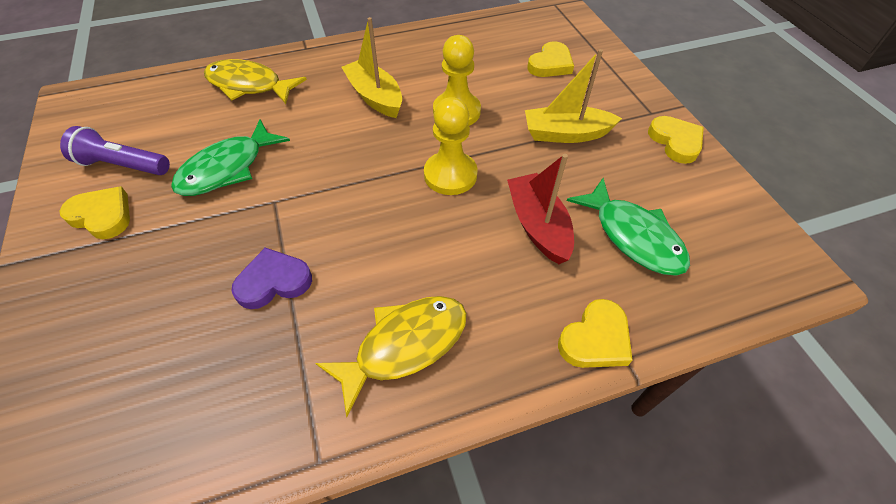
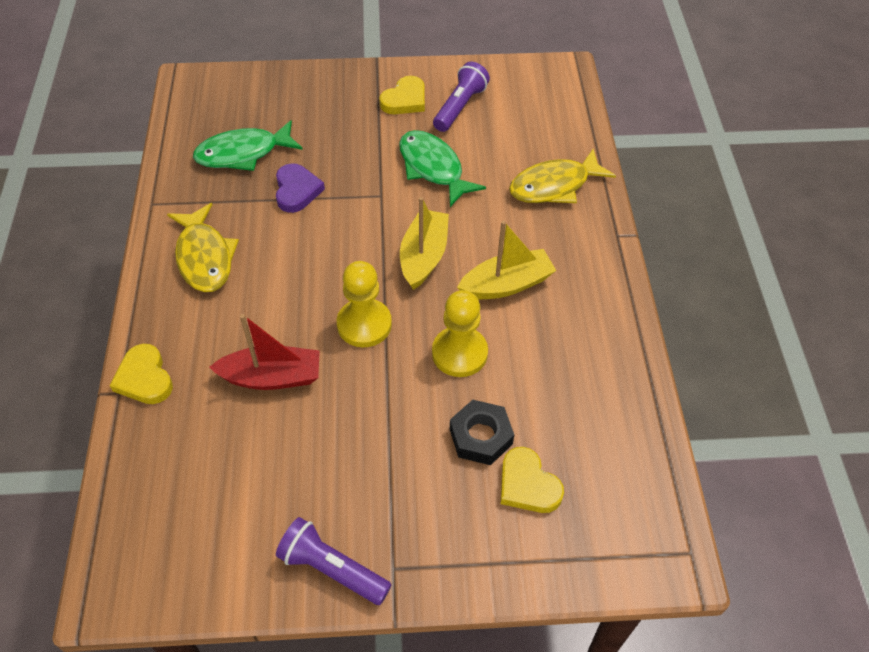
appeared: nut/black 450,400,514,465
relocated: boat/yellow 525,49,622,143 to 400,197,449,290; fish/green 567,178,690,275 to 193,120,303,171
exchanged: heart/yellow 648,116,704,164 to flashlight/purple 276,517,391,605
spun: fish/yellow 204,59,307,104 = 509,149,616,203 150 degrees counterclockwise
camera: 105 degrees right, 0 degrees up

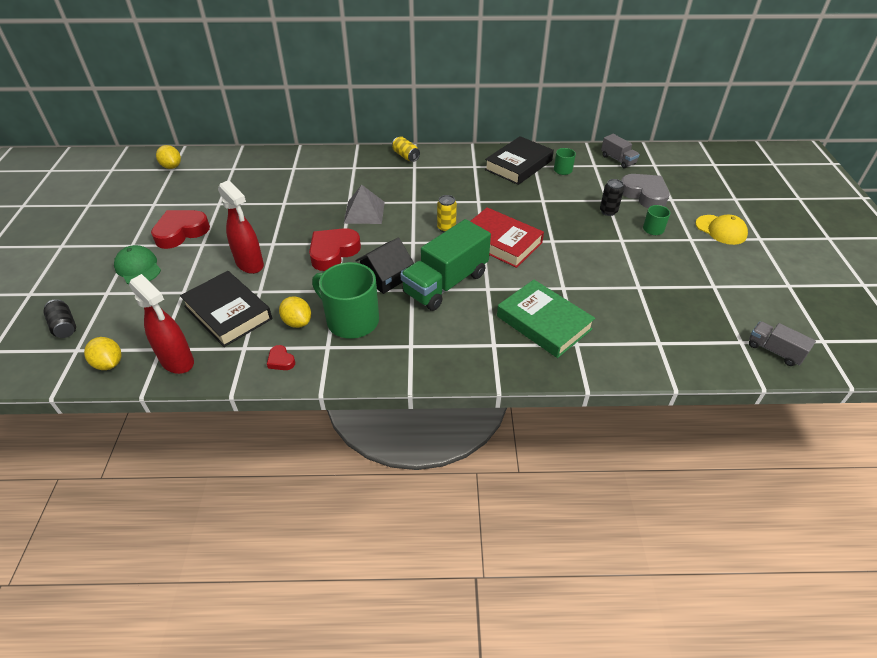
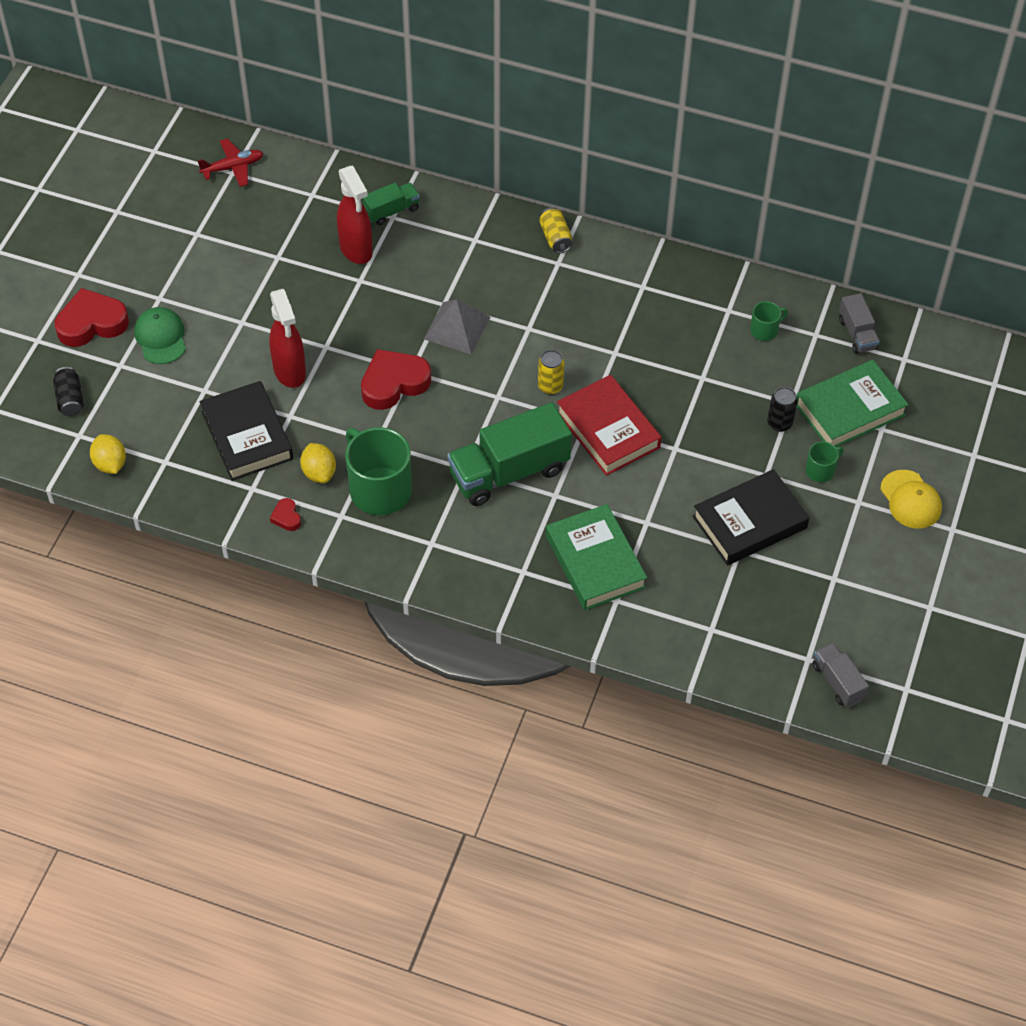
missing: house/black 355,238,414,294
appeared: truck/green 363,183,420,225
relocated: spray bottle/red 129,274,194,374 to 337,166,373,264; heart/red 151,210,210,249 to 55,288,129,347; book/black 485,136,554,185 to 693,469,810,565
exchanged: lemon/yellow 156,145,181,169 to plane/red 198,139,263,187; heart/grey 621,174,669,208 to book/green 796,360,909,447
camera: 20 degrees right, 10 degrees up

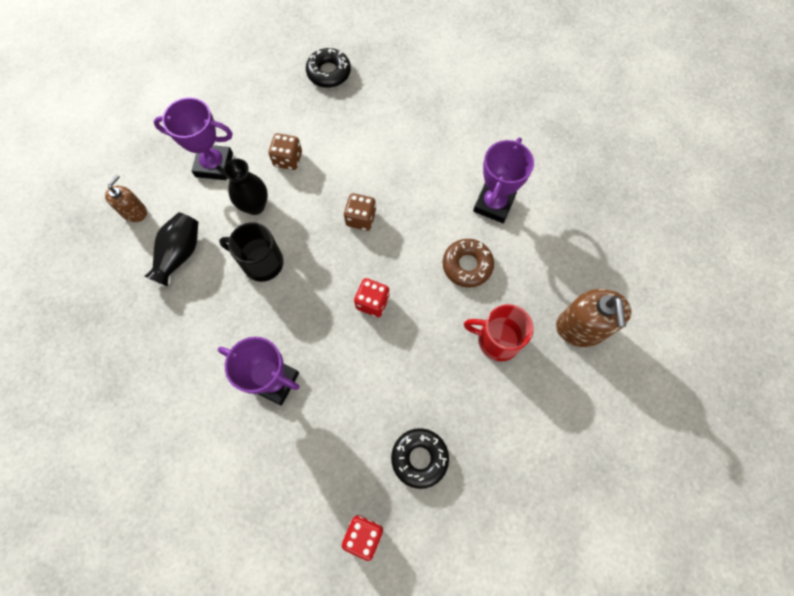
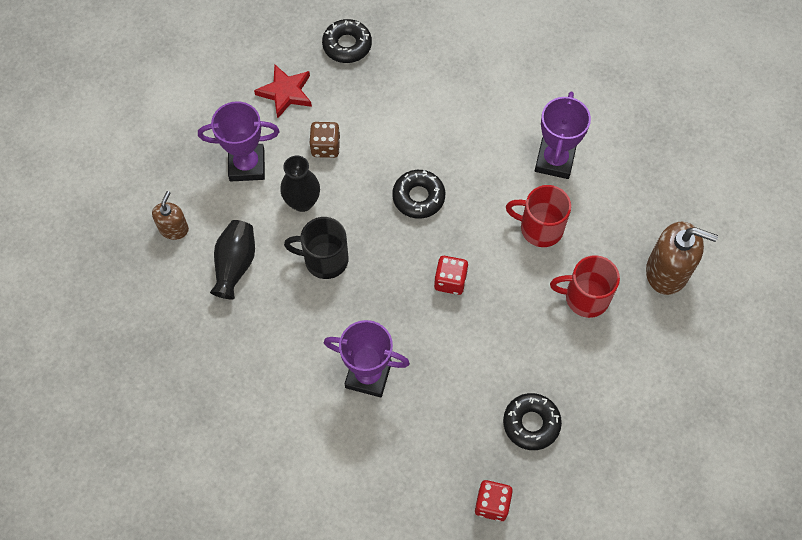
appeared: star/red 254,64,312,119
exchanged: dice/brown 344,193,376,231 to donut/black 392,170,445,219; donut/brown 443,239,494,288 to mug/red 506,185,571,247
spun: soap dispenser/brown 556,289,631,347 = 646,222,718,295 60 degrees counterclockwise
camera: 10 degrees left, 5 degrees down

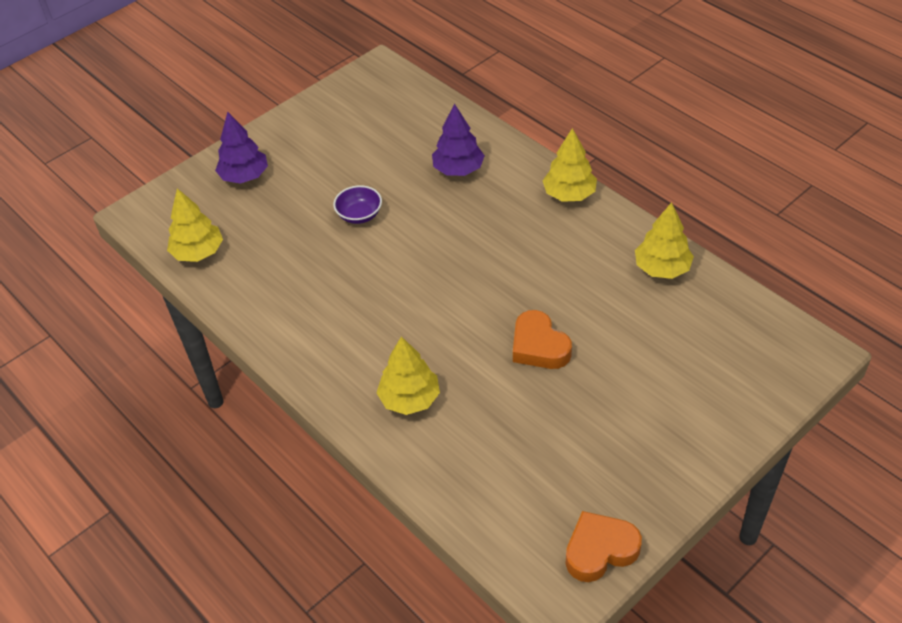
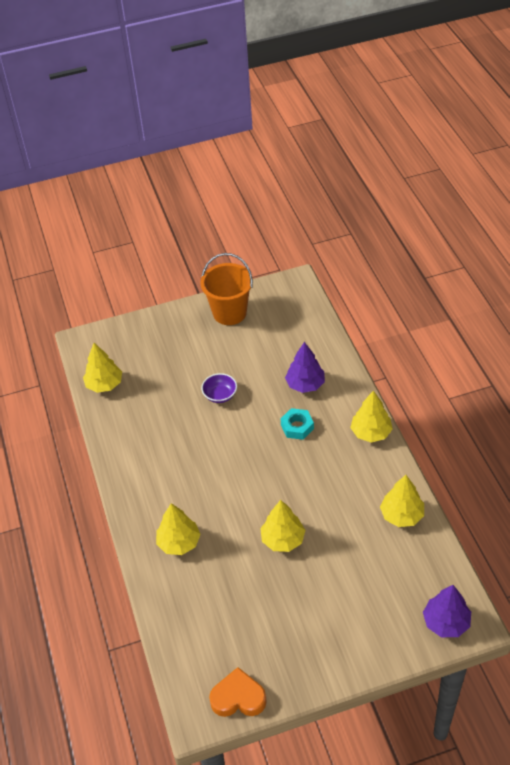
appeared: bucket/orange 200,253,253,325; nut/turquoise 281,408,314,440
relocated: tree/purple 215,112,268,184 to 423,585,471,637
exchanged: heart/orange 513,310,572,369 to tree/yellow 260,500,305,552
camera: 25 degrees right, 0 degrees up

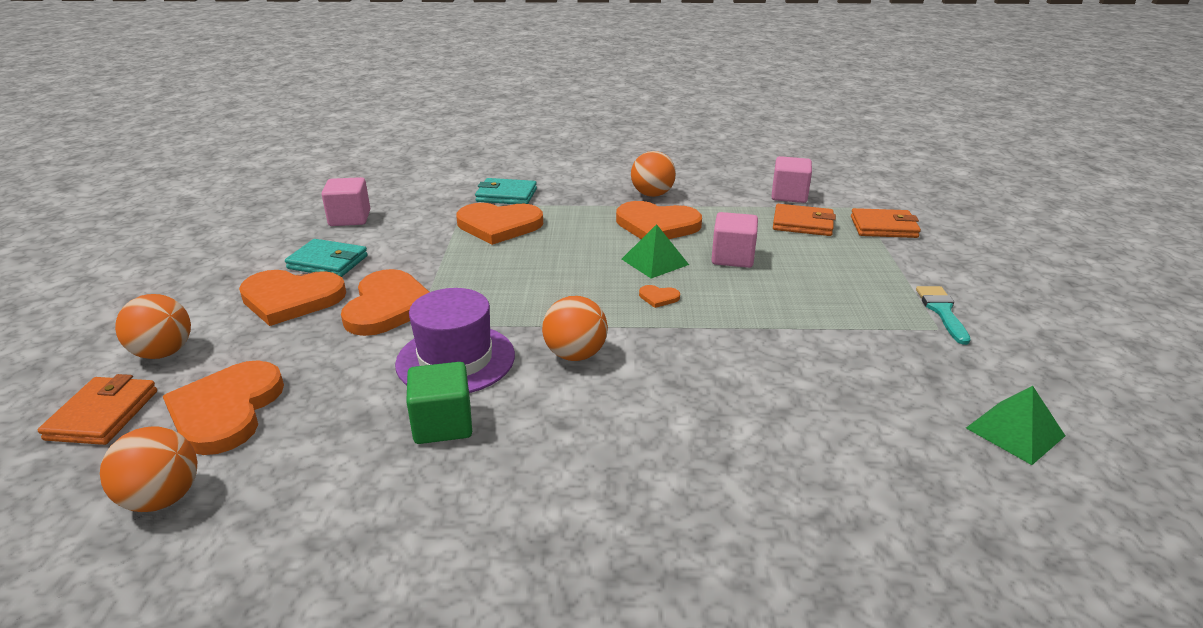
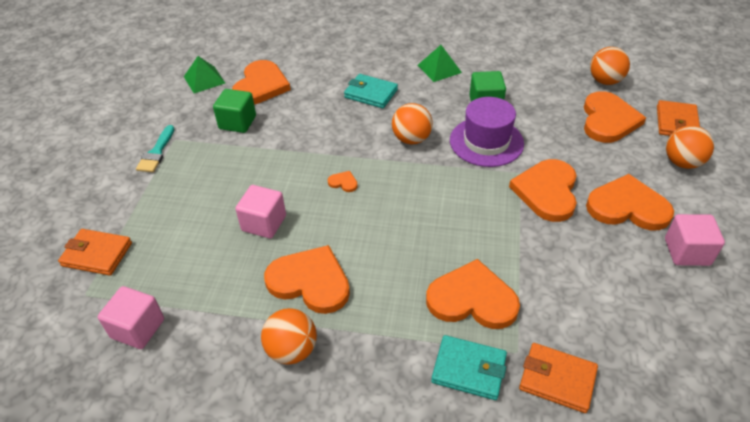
appeared: cube/green 213,89,256,133; heart/orange 232,60,291,105
relocated: wallet/turquoise 285,239,368,277 to 344,74,398,108; cube/pink 321,177,370,226 to 665,214,725,266; pyramid/green 622,224,689,278 to 418,45,462,82; wallet/orange 773,204,836,236 to 519,343,598,413
camera: 170 degrees left, 15 degrees up

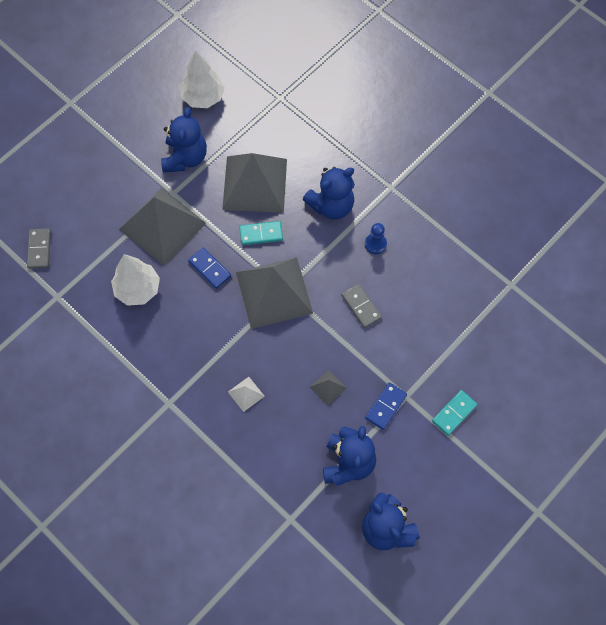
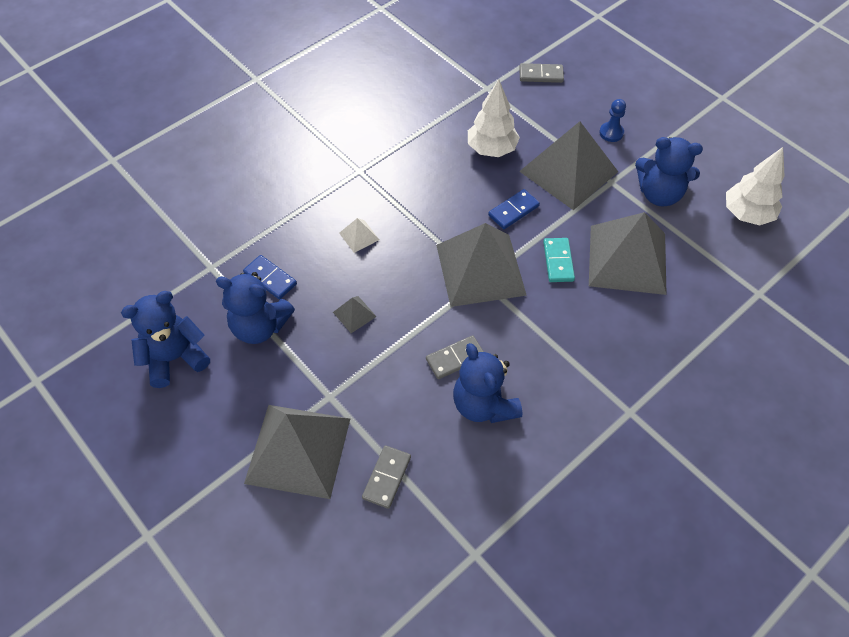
appeared: domino/grey 362,445,411,509
relocated: teddy bear/blue 303,167,355,220 to 453,343,522,423; pawn/blue 365,223,387,254 to 599,99,626,142; domino/blue 365,382,407,430 to 243,255,297,300
exchanged: domino/turquoise 432,390,477,436 to pyramid/grey 244,405,350,499
camera: 95 degrees right, 10 degrees down

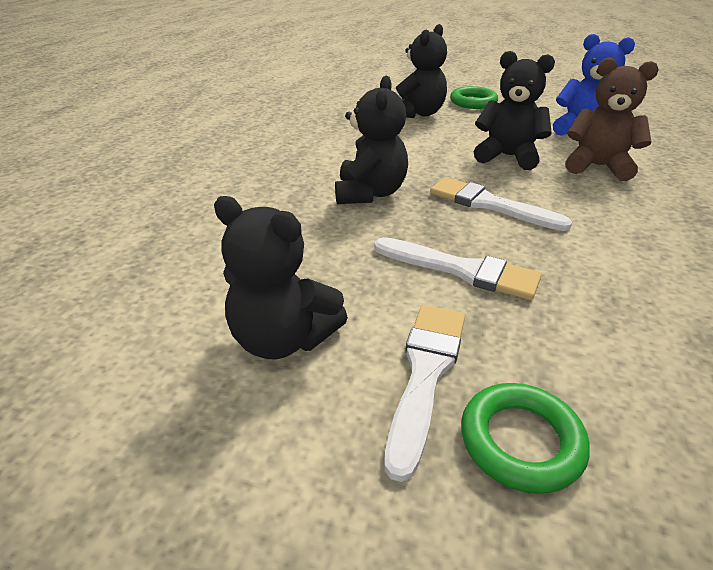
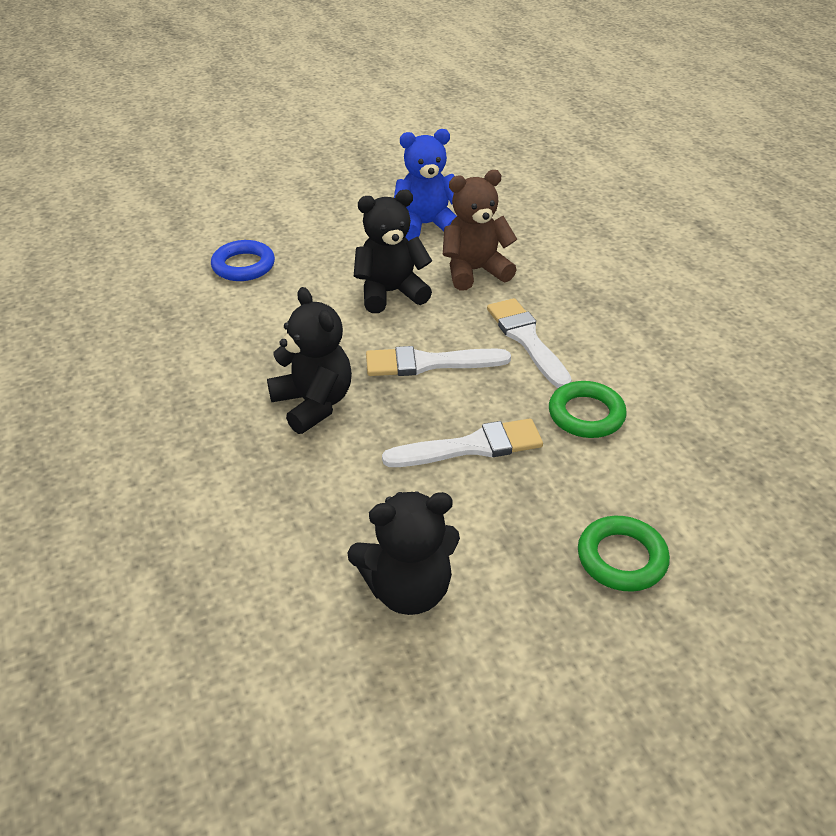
relocated: brush/white 384,305,465,482 to 487,298,572,388; ring/green 450,86,498,109 to 549,381,627,438
exchanged: teddy bear/black 396,24,447,118 to ring/blue 211,240,275,281
camera: 40 degrees left, 5 degrees up

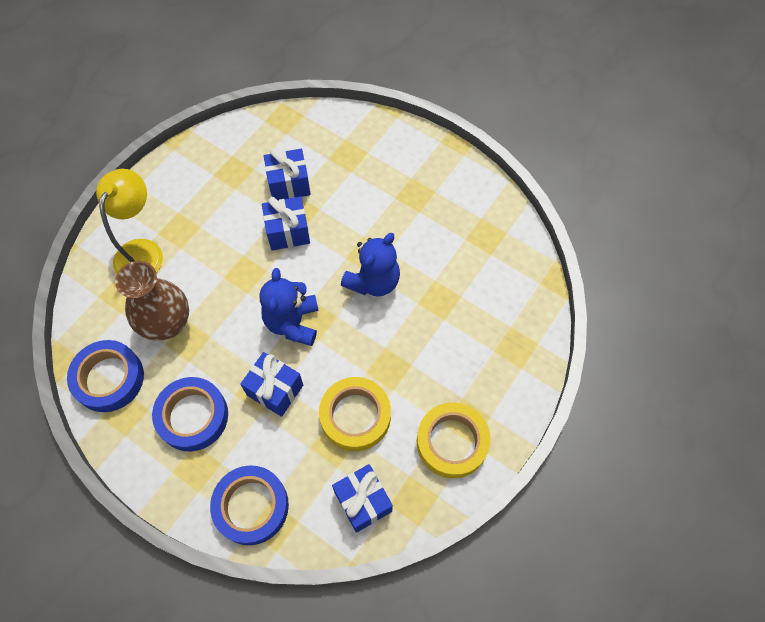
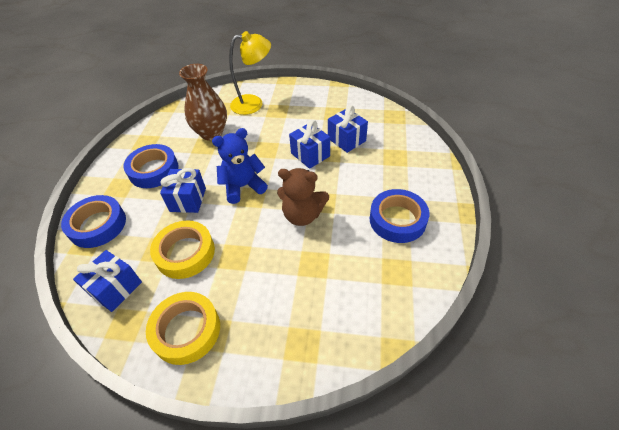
relocated: tape/blue 67,340,144,412 to 370,189,429,243
colour: teddy bear/blue 341,233,400,297 to teddy bear/brown 277,168,329,226
camera: 65 degrees right, 15 degrees down

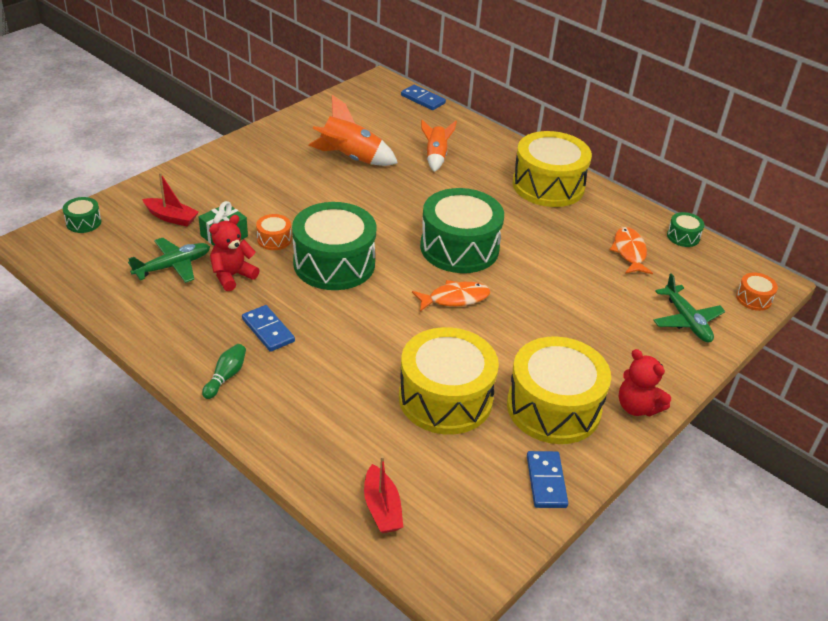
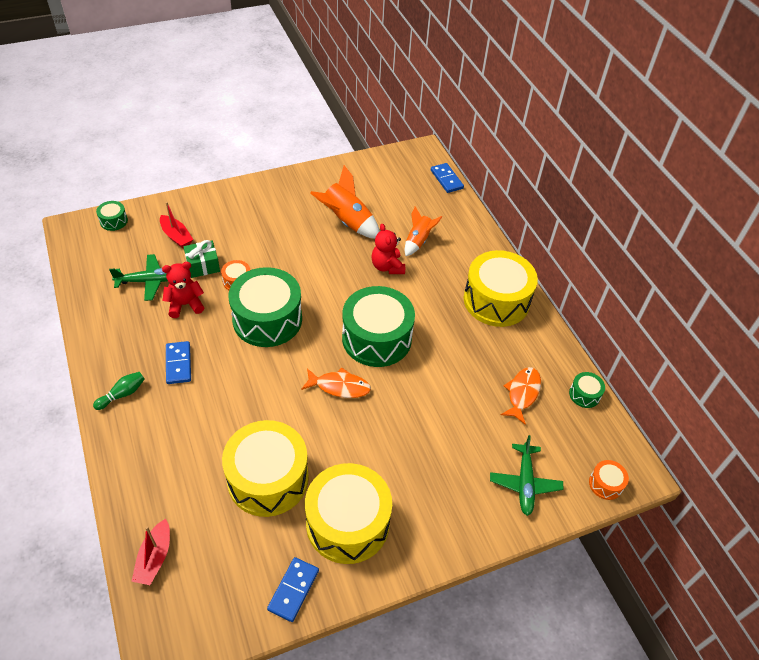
relocated: teddy bear/red 619,349,671,417 to 371,224,405,274
camera: 25 degrees right, 10 degrees up

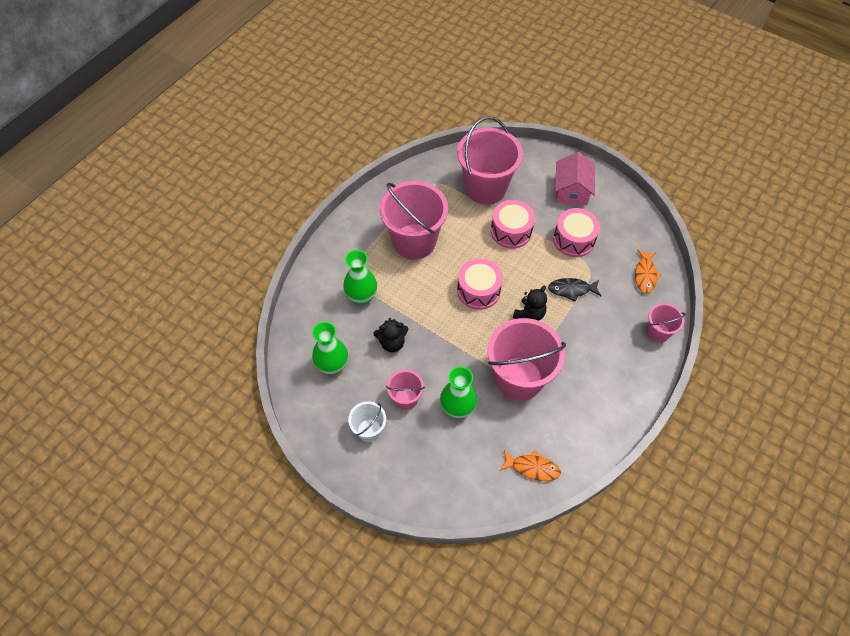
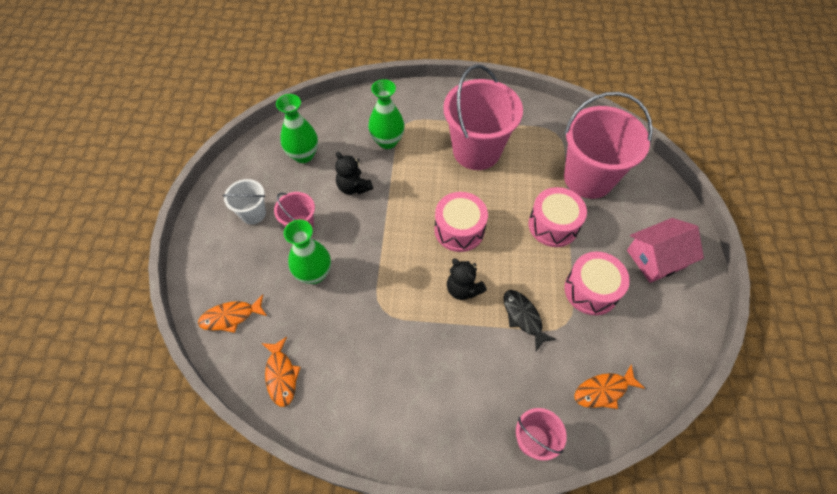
missing: bucket/pink 488,318,566,401
appeared: fish/orange 198,295,267,333
spun: teddy bear/black 513,286,547,321 = 447,258,487,300 45 degrees clockwise
camera: 60 degrees right, 0 degrees up

